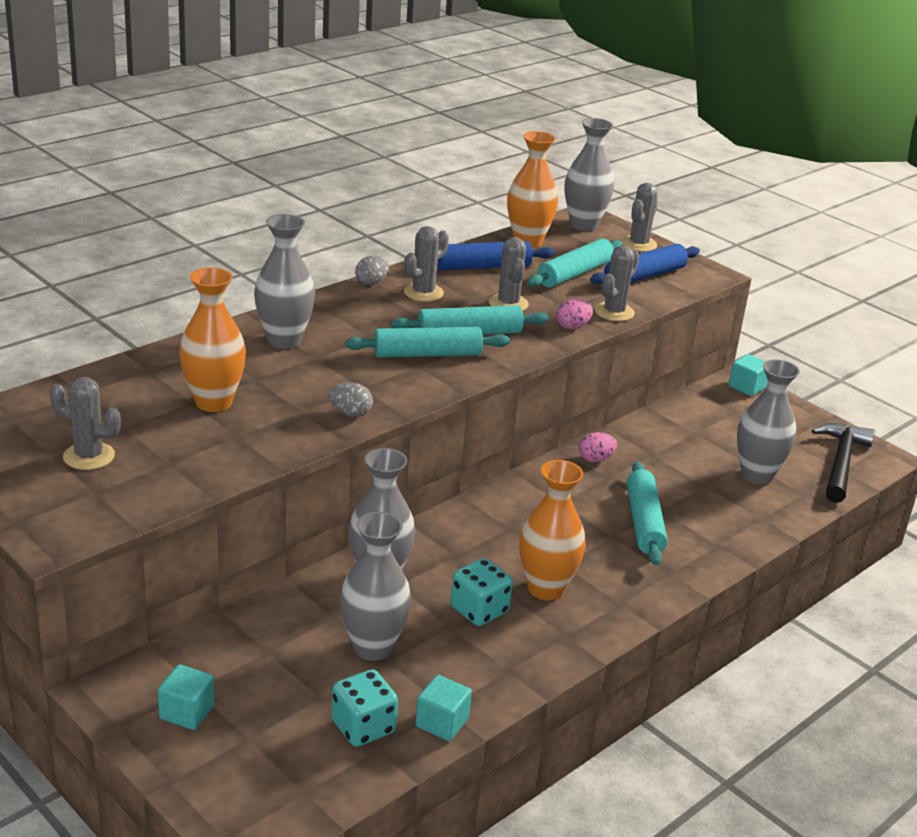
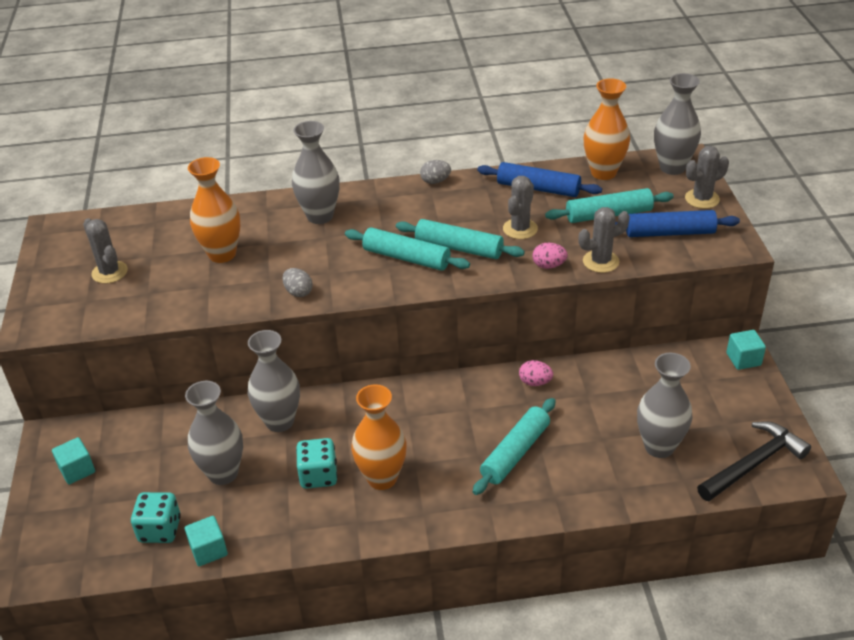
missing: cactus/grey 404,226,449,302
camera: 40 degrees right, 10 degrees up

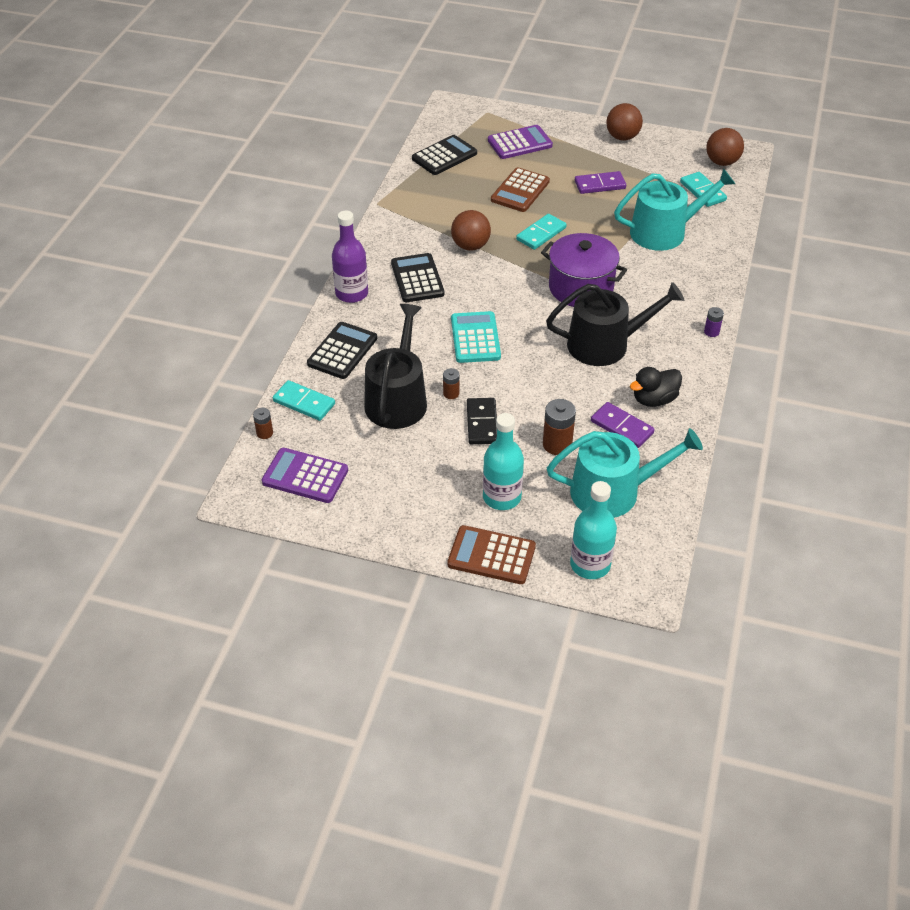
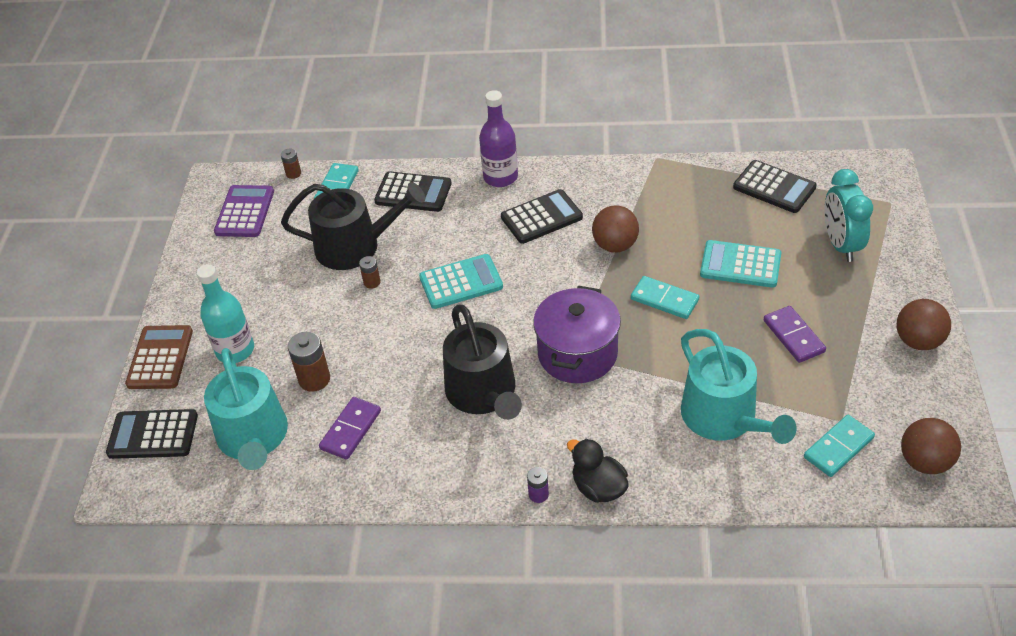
missing: domino/black 467,398,497,444
relocated: duck/black 630,367,682,407 to 567,438,629,503
exchanged: calculator/purple 488,125,553,159 to clock/turquoise 825,169,873,262; bottle/turquoise 570,481,617,579 to calculator/black 106,409,198,459
colour: calculator/brown 491,167,550,212 to calculator/turquoise 700,240,781,288
camera: 80 degrees right, 0 degrees up

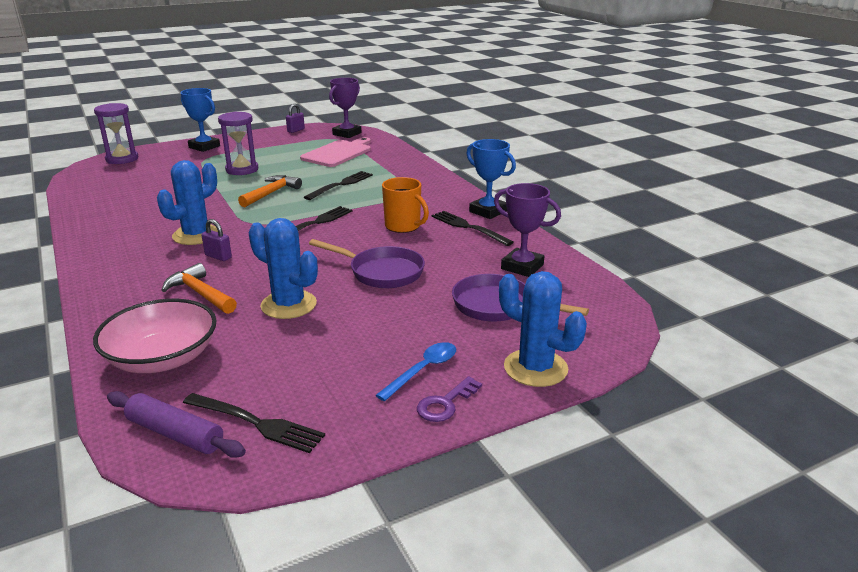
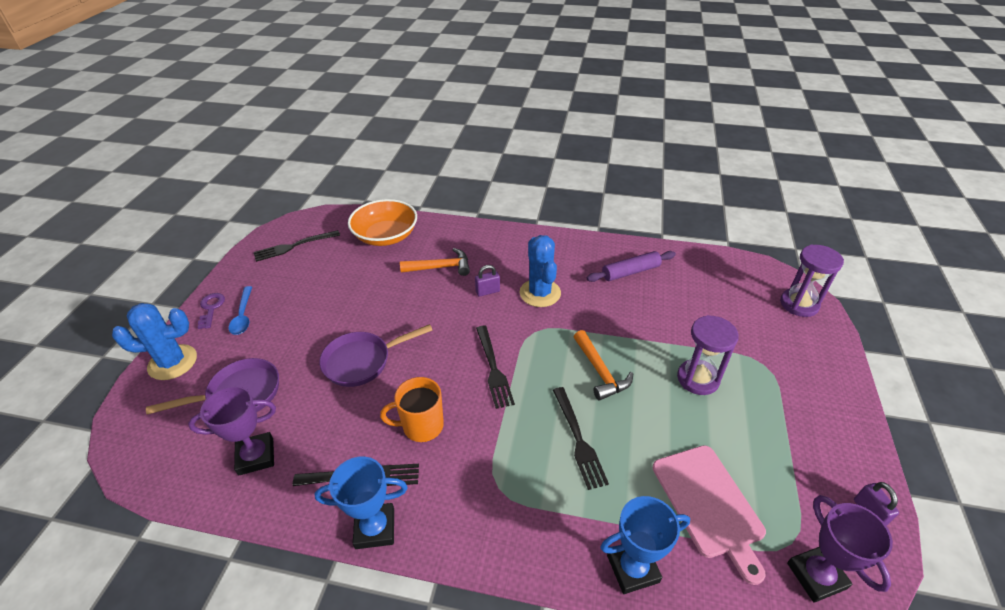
missing: cactus/blue 248,218,318,319
relocated: rolling pin/purple 107,391,246,458 to 587,251,676,282; trophy/blue 180,88,220,152 to 600,496,690,594
colour: bowl/pink 93,299,217,373 to bowl/orange 348,199,417,246
camera: 130 degrees right, 15 degrees up

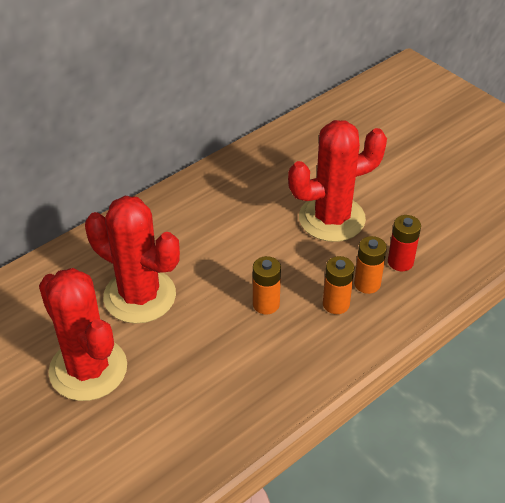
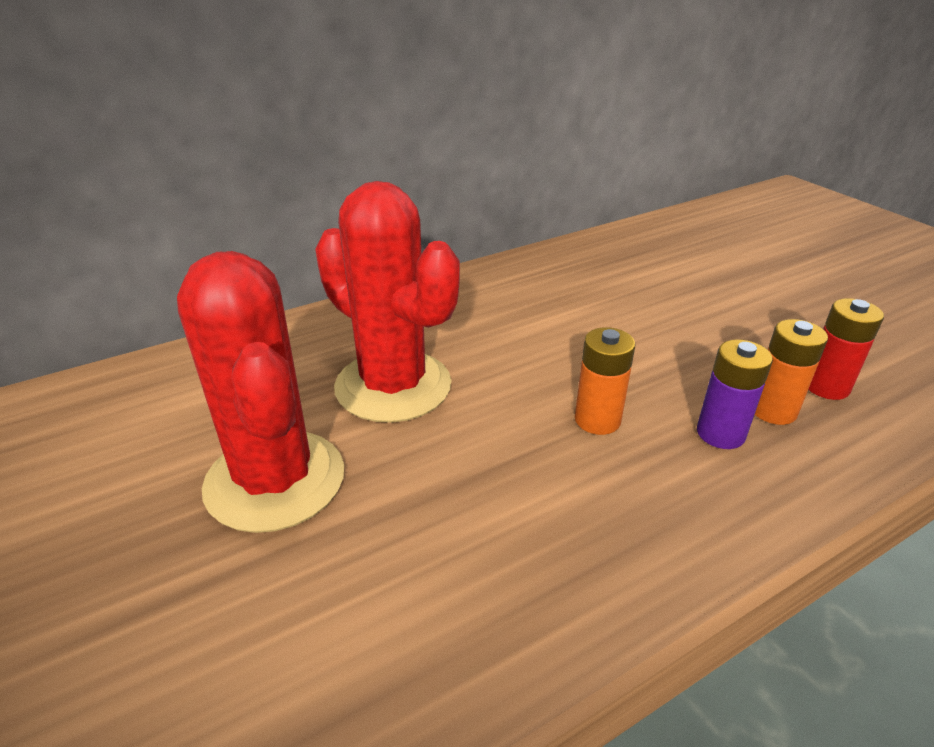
missing: cactus/red 288,120,387,242
colour: battery/orange 323,256,354,314 to battery/purple 697,339,773,449
camera: 10 degrees right, 10 degrees down

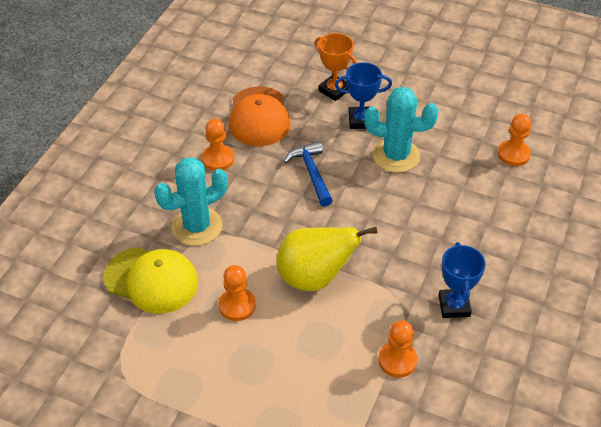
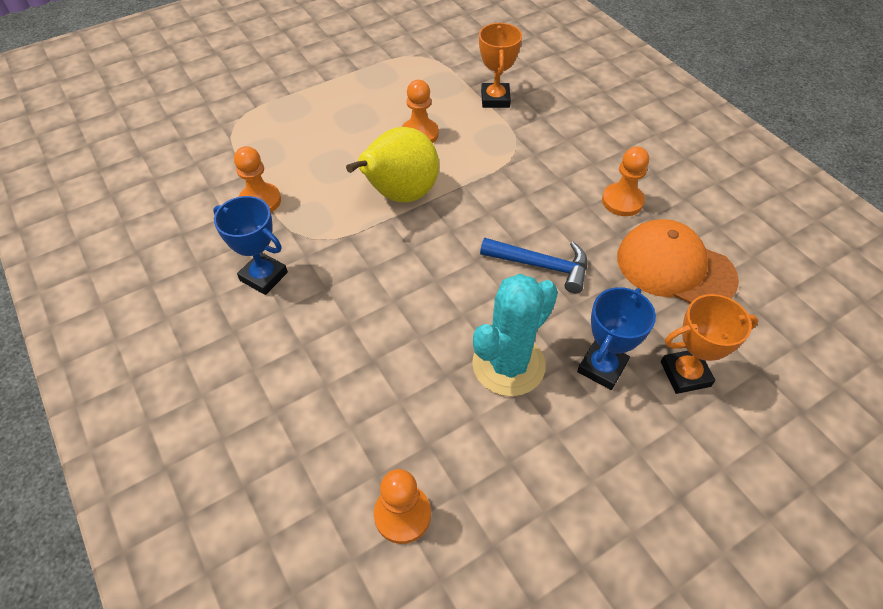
missing: cactus/turquoise 154,157,228,246
exchanged: cap/yellow 104,247,198,314 to trophy/orange 479,23,522,108
camera: 125 degrees right, 5 degrees up

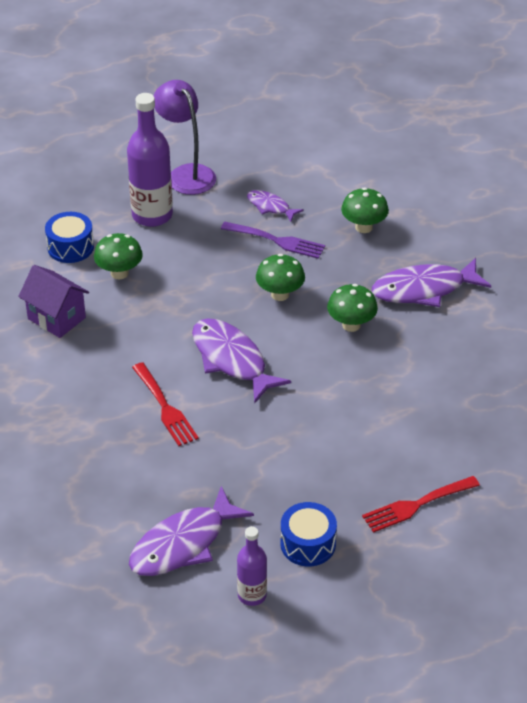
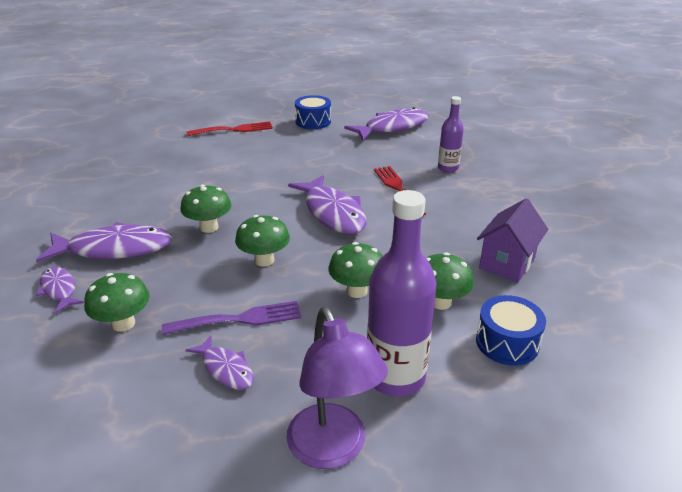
appeared: fish/purple 36,267,84,313; mushroom/green 329,242,383,298
relocated: bottle/purple 237,526,267,606 to 438,96,464,173
spun: house/purple 18,265,89,338 = 477,198,548,282 75 degrees clockwise; fork/purple 221,222,325,259 = 162,301,301,335 135 degrees clockwise
camera: 170 degrees left, 10 degrees down

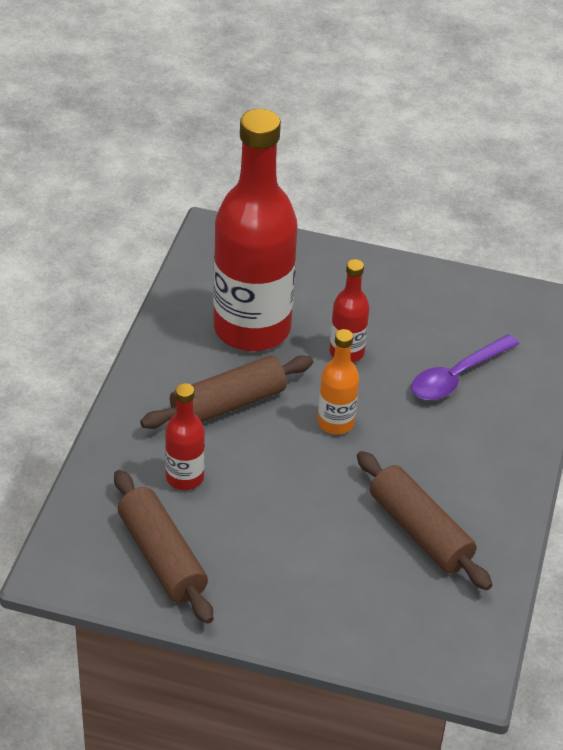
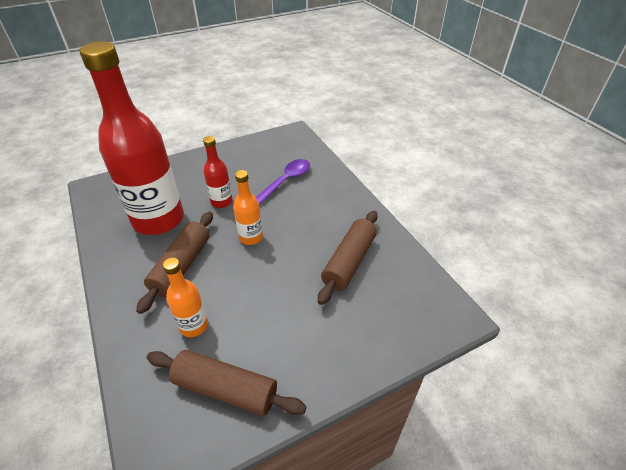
colour: bottle/red 165,383,205,490 to bottle/orange 163,258,208,337
spun: rolling pin/brown 357,451,492,590 = 318,211,378,305 75 degrees counterclockwise; spoon/purple 411,334,519,400 = 256,159,310,205 150 degrees counterclockwise
camera: 40 degrees left, 0 degrees up

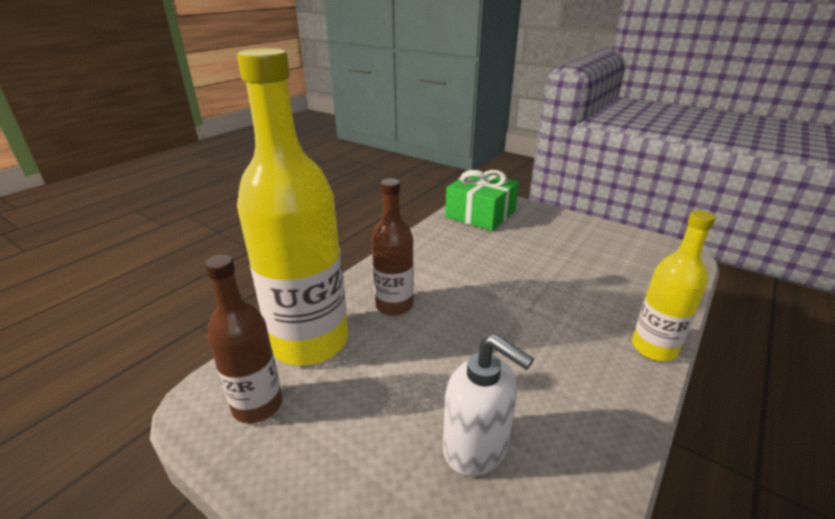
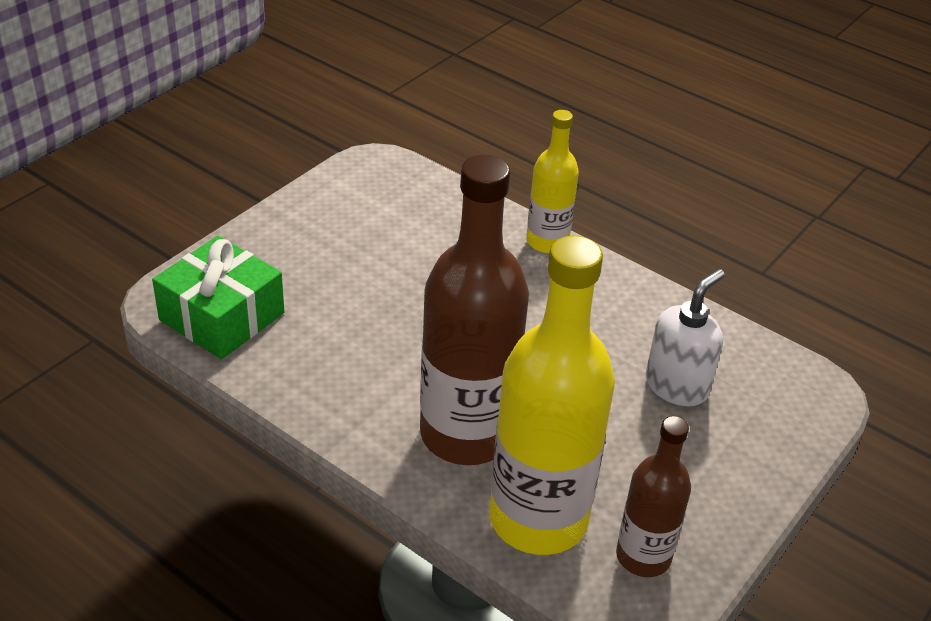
size: bottle/brown 371,178,414,316 = 420,155,529,465 x1.82
camera: 90 degrees left, 10 degrees up

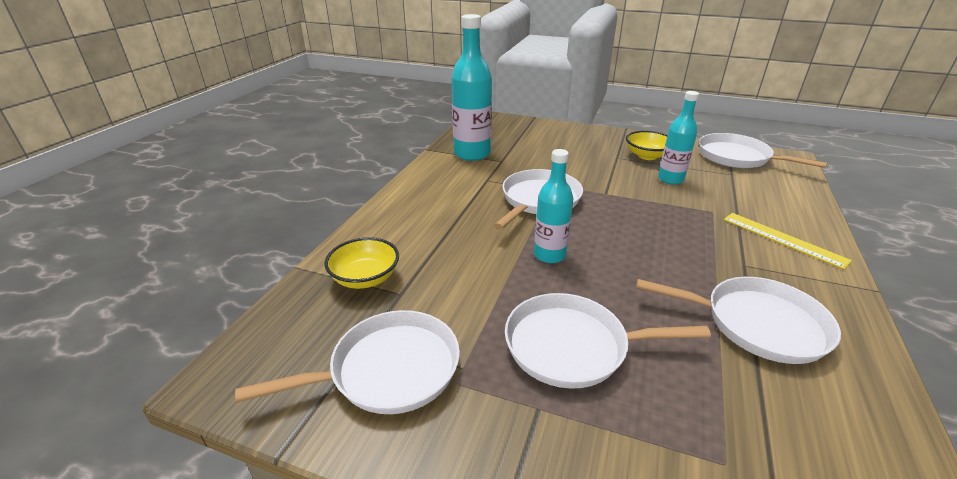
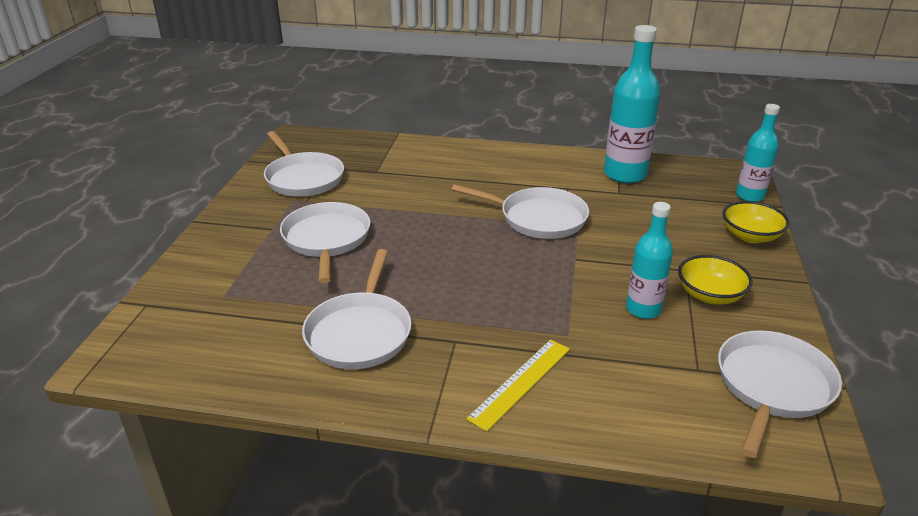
relocated: bowl/yellow 325,237,399,289 to 722,201,790,243; bottle/turquoise 534,149,573,263 to 736,104,780,202
camera: 80 degrees right, 0 degrees up

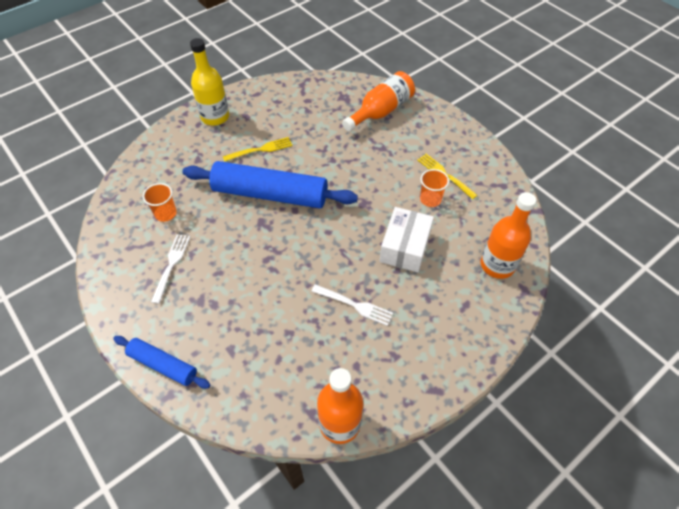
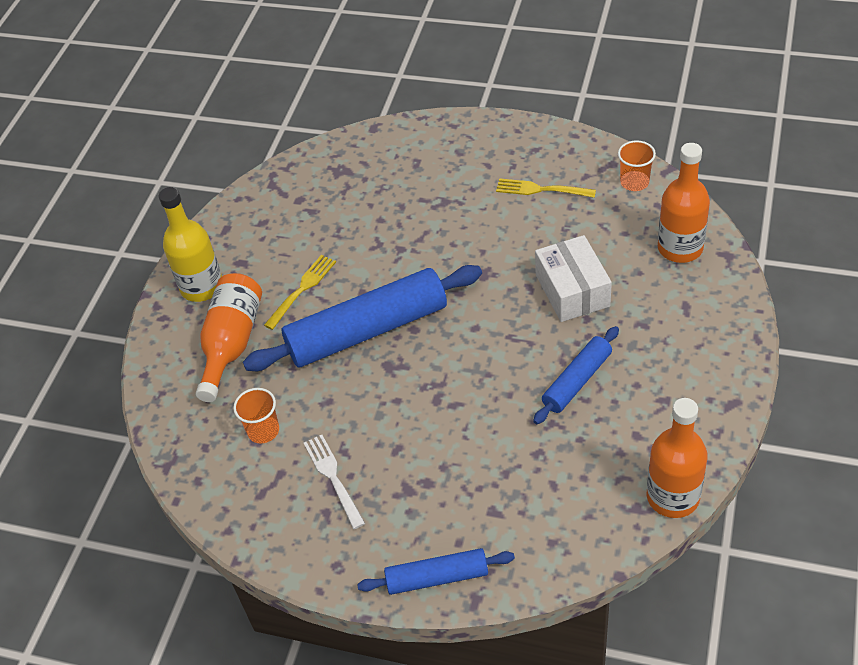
relocated: bottle/orange 342,71,415,131 to 196,273,262,402; cup/orange 420,169,449,207 to 618,140,656,191
exchanged: fork/white 311,284,393,326 to rolling pin/blue 533,326,619,424
camera: 30 degrees left, 5 degrees down

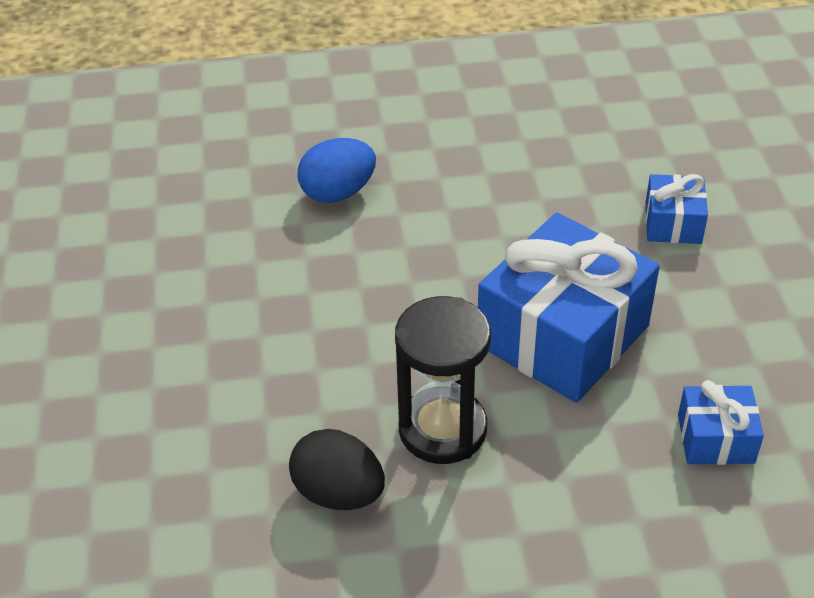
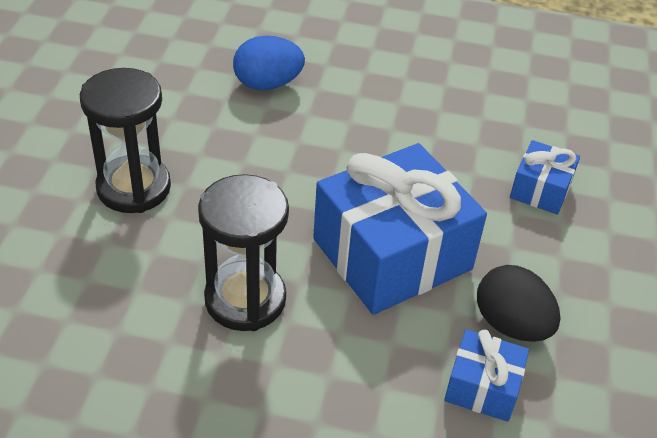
appeared: hourglass/black 80,68,171,213
relocated: egg/black 289,429,385,510 to 477,265,560,342
camera: 15 degrees right, 0 degrees up

